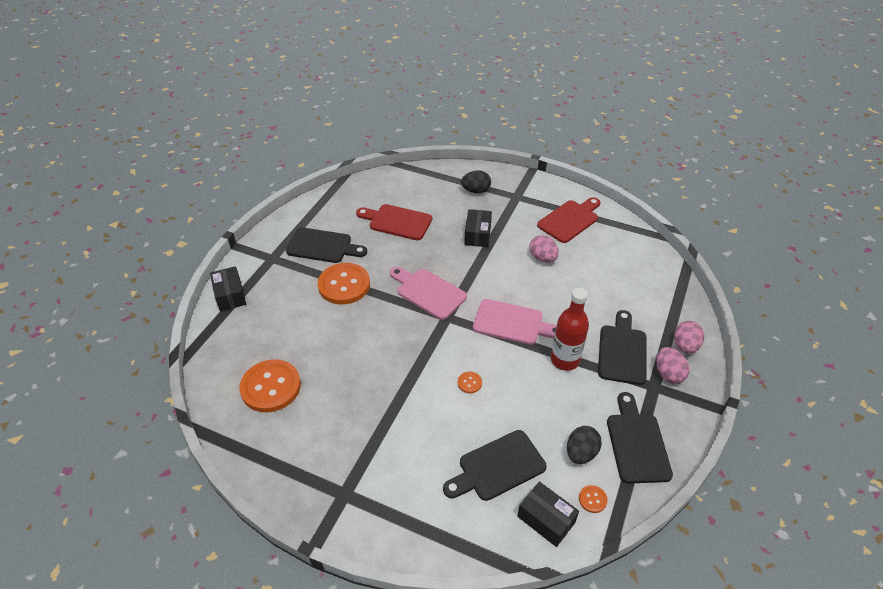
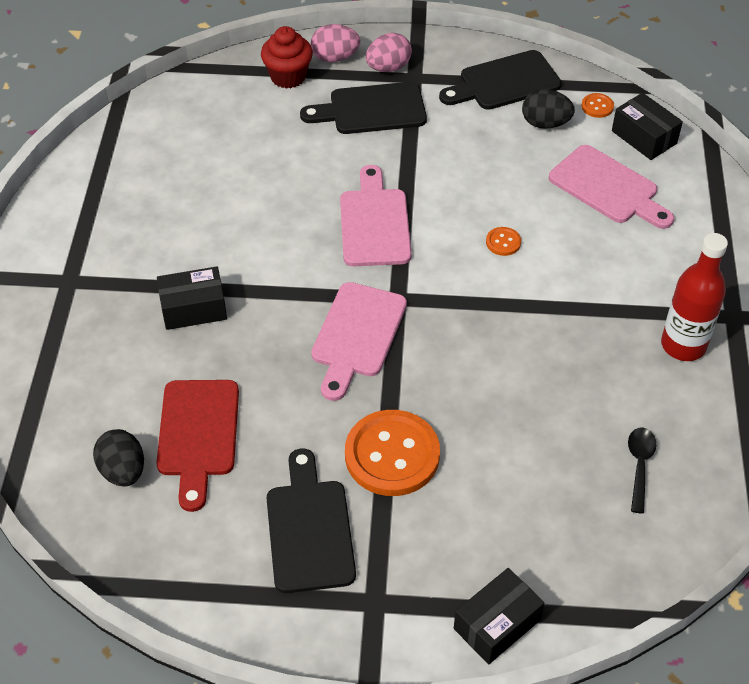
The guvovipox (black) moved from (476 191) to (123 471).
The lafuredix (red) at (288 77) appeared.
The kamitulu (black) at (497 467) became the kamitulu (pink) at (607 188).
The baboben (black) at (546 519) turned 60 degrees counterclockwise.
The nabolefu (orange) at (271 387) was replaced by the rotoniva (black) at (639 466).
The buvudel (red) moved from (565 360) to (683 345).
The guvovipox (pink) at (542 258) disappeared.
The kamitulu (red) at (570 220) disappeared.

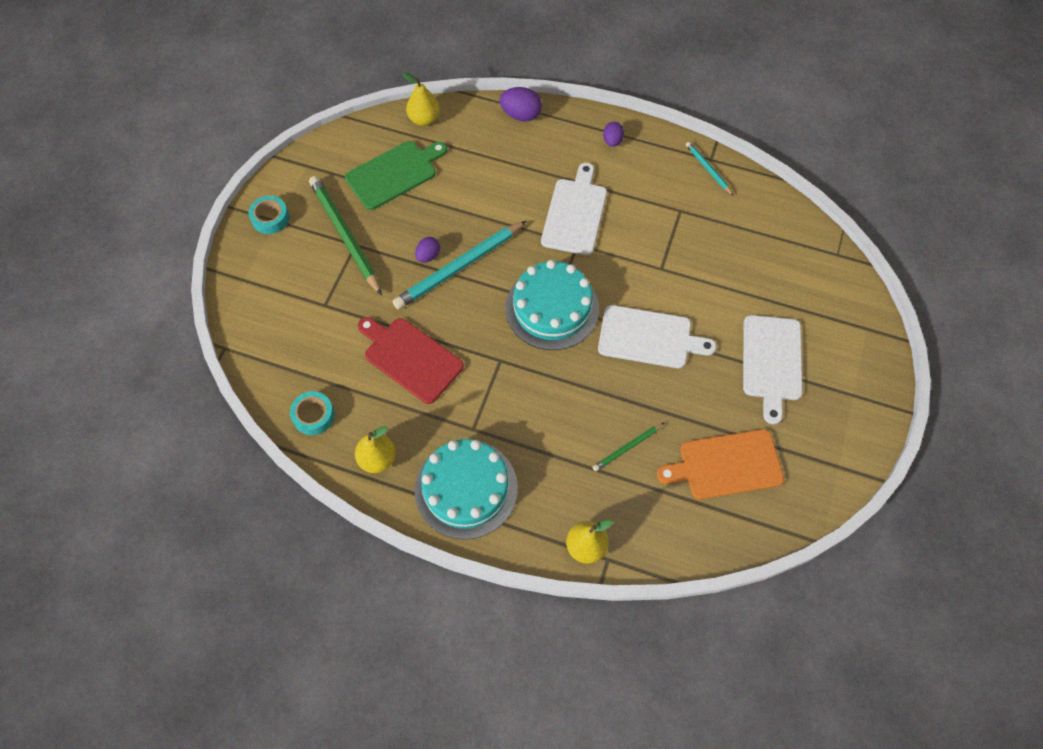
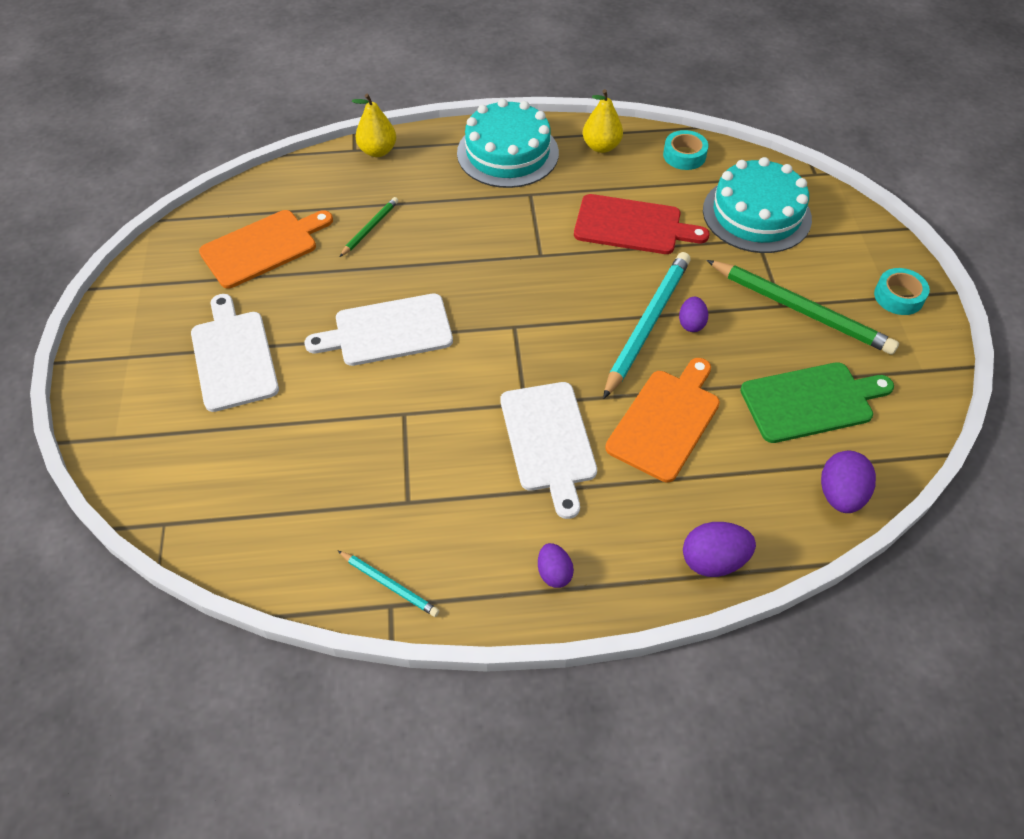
The kamitulu (orange) at (666 421) appeared.
The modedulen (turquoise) moved from (552 308) to (756 214).
The kamitulu (green) at (394 174) turned 135 degrees counterclockwise.
The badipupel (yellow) at (424 119) was replaced by the guvovipox (purple) at (840 495).

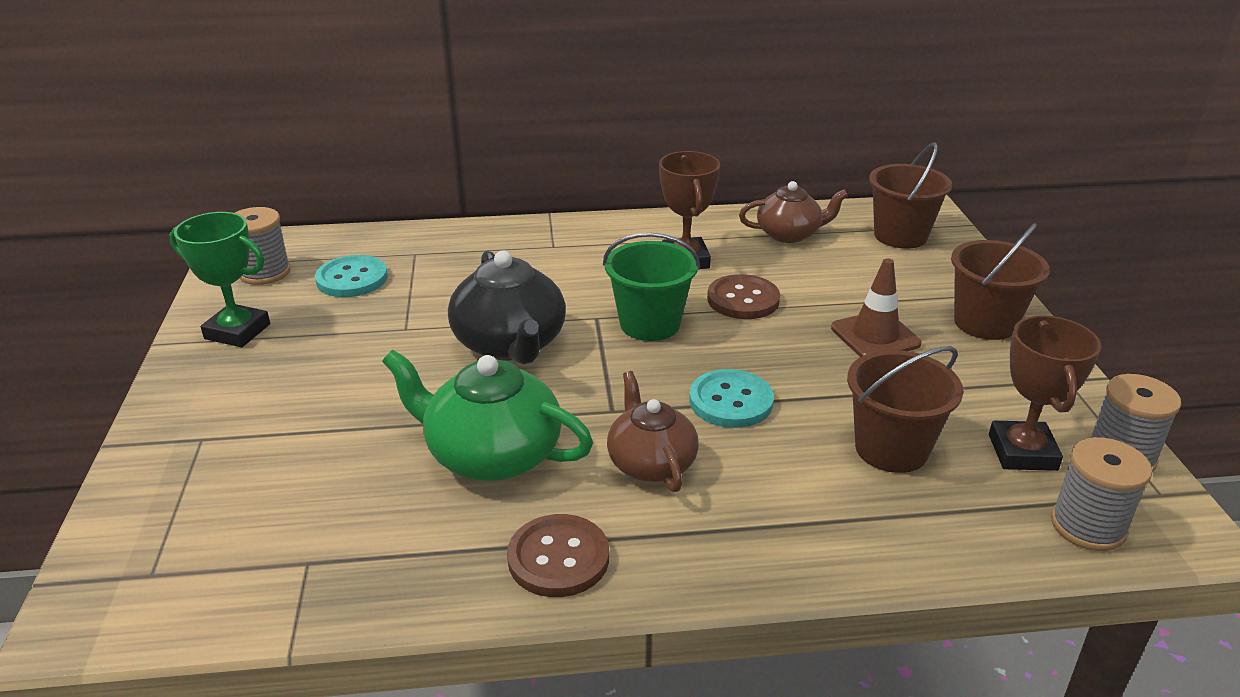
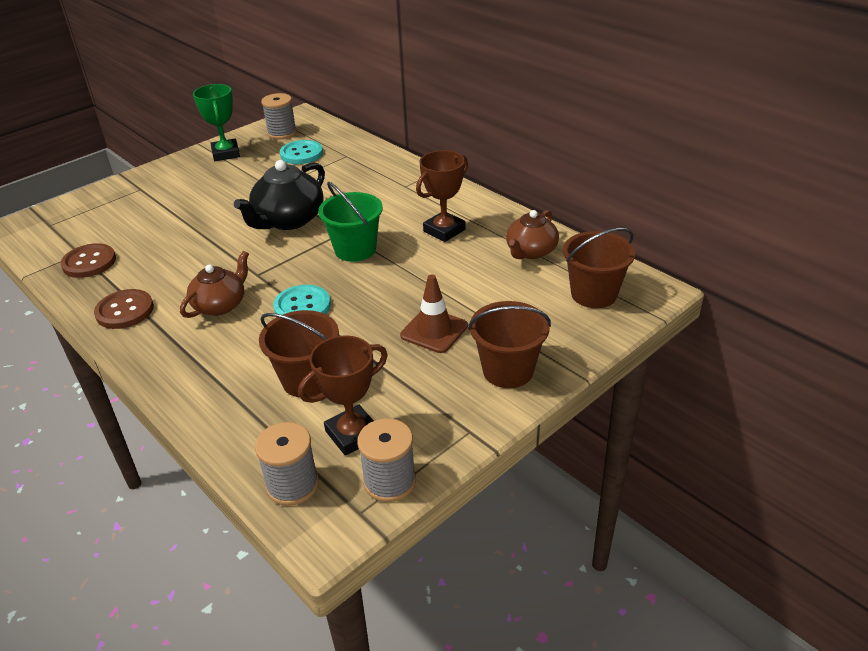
The nabolefu (brown) moved from (743 299) to (89 262).
The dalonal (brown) at (789 234) turned 75 degrees clockwise.
The dalonal (green) at (492 455) disappeared.

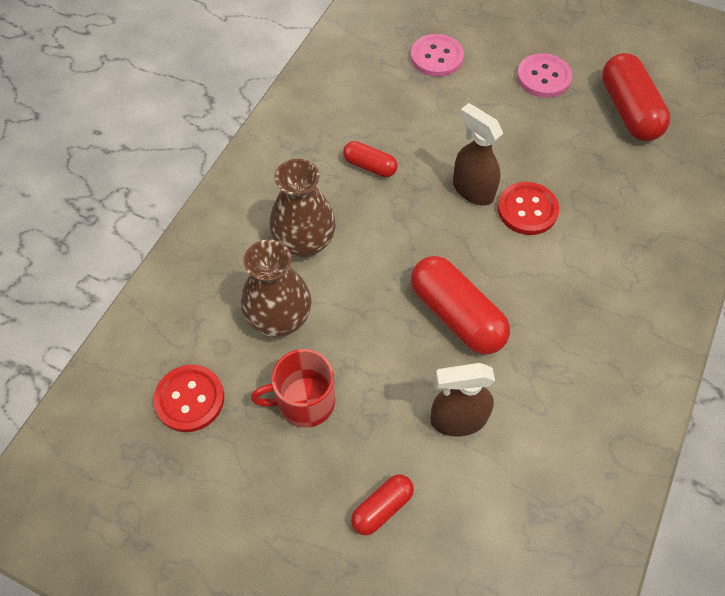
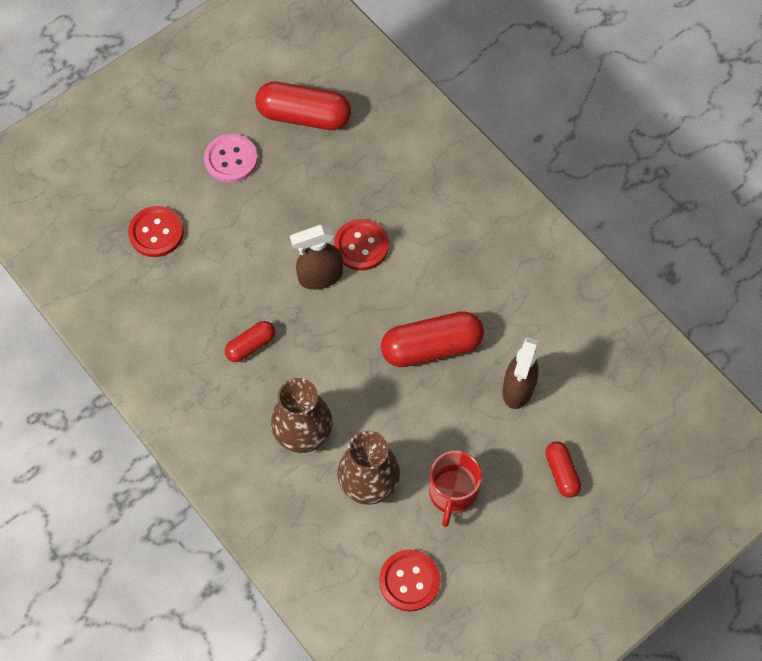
The nabolefu (pink) at (436 57) became the nabolefu (red) at (156 233).

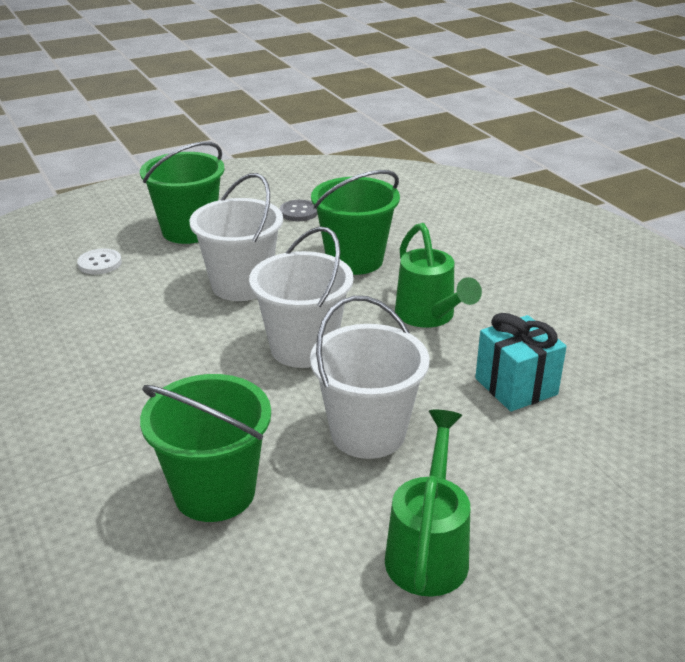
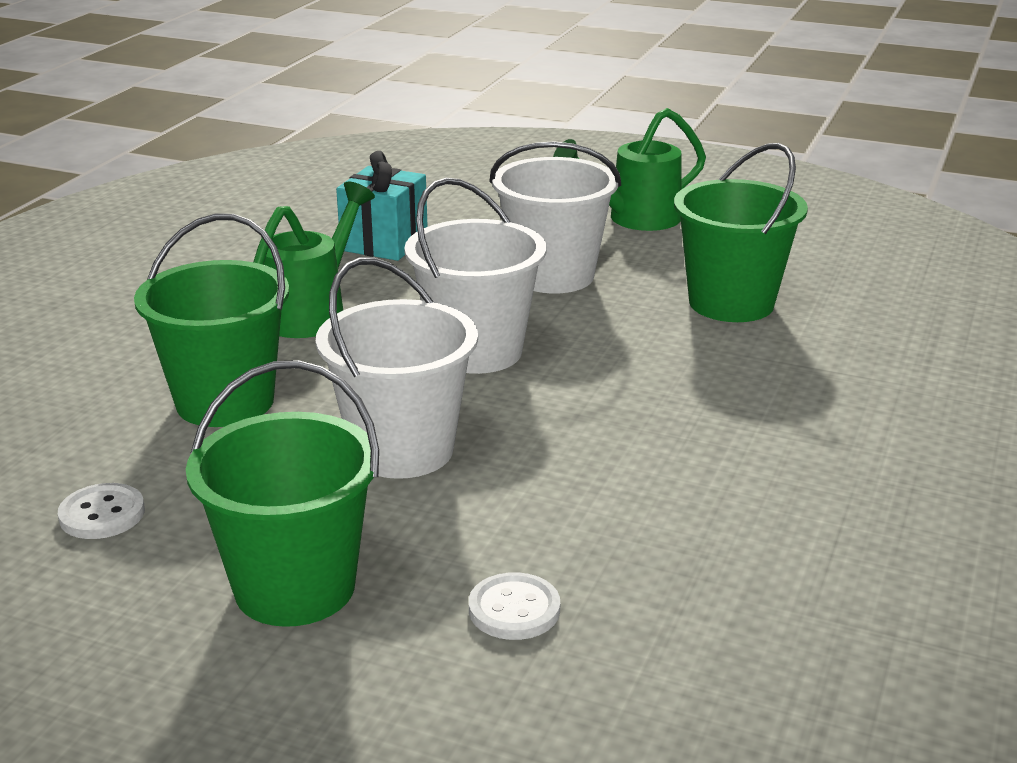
The nabolefu (grey) at (299 212) became the nabolefu (white) at (102 514).

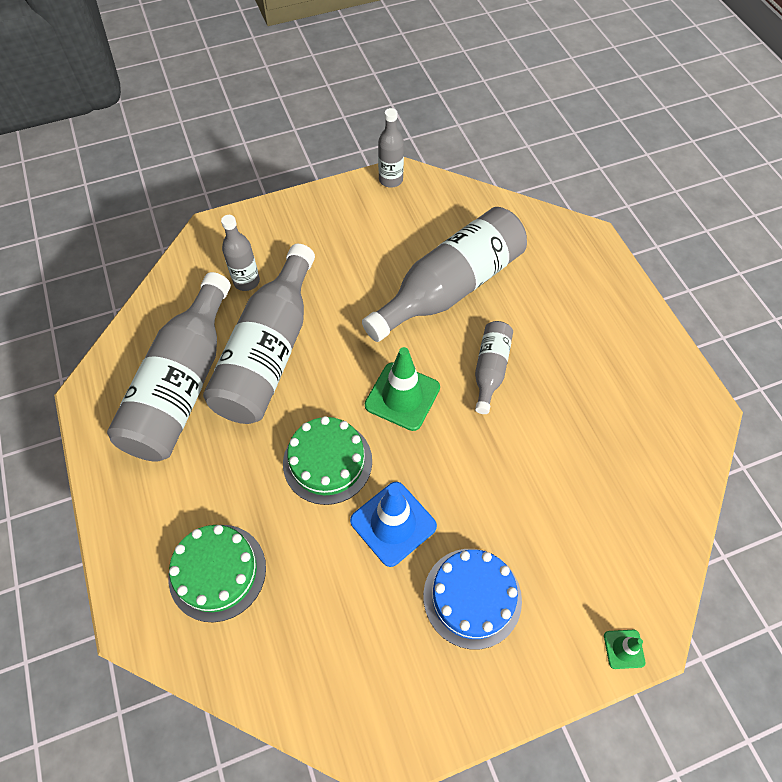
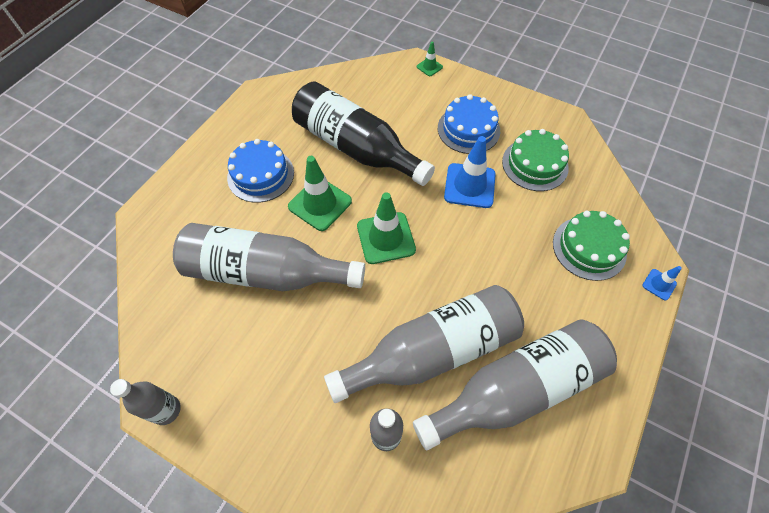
The modedulen (blue) at (260 175) appeared.
The buvudel (grey) at (490 369) was replaced by the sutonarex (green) at (320 204).
The buvudel (black) at (356 148) appeared.
The modedulen (green) moved from (327 462) to (535 164).
The sutonarex (blue) at (659 284) appeared.

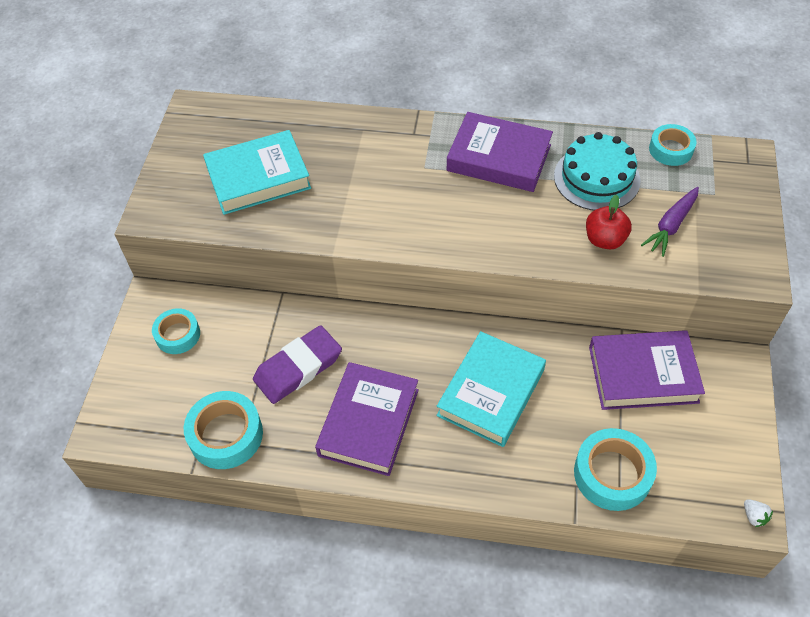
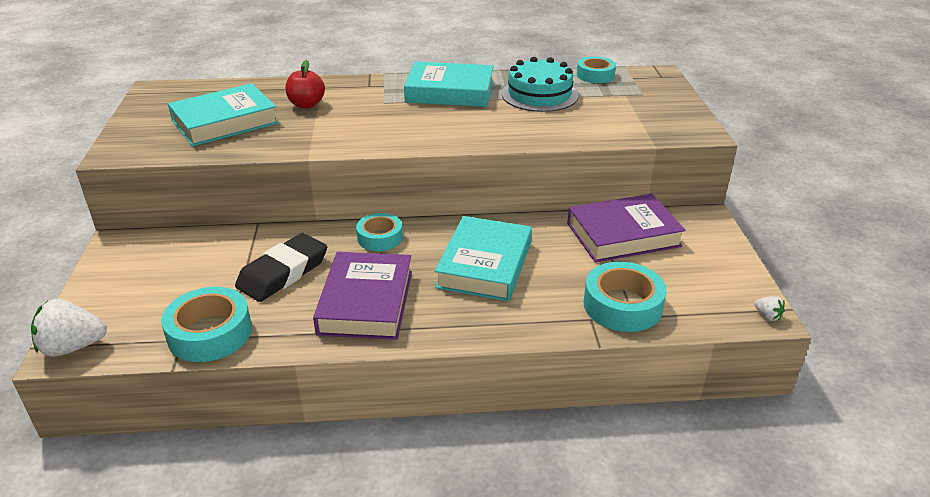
The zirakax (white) at (73 347) appeared.
The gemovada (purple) at (298 368) became the gemovada (black) at (283 272).
The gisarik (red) moved from (604 240) to (306 104).
The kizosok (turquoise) moved from (178 335) to (380 238).
The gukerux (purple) at (499 158) became the gukerux (turquoise) at (450 91).
The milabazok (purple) at (671 226) disappeared.

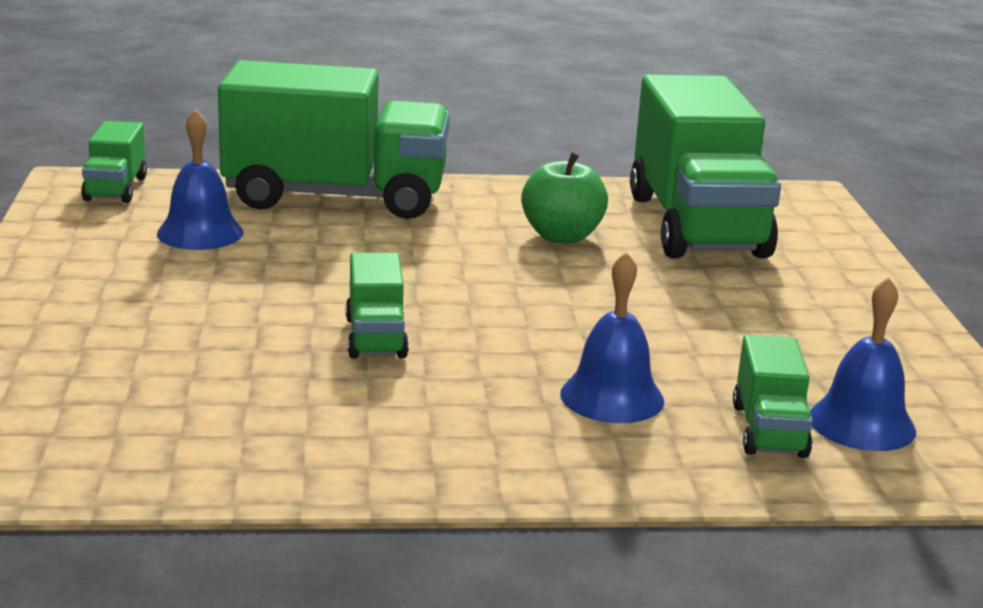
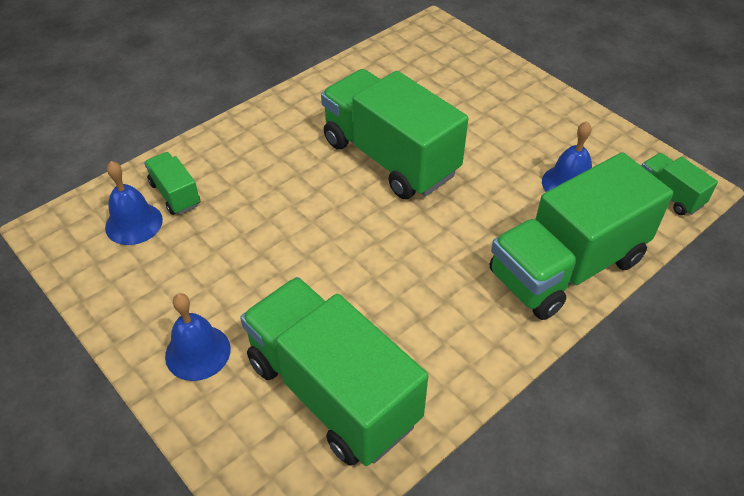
The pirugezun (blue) moved from (612 397) to (198 352).
The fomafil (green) at (376 337) changed to 2.23 times the size.
The gisarik (green) at (561 236) disappeared.

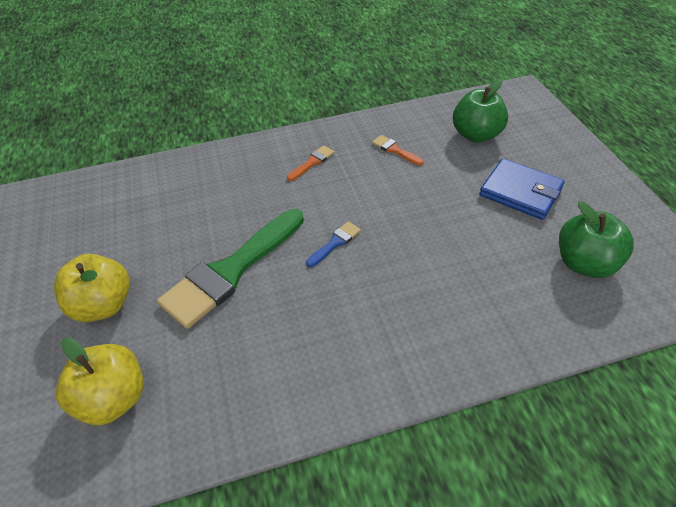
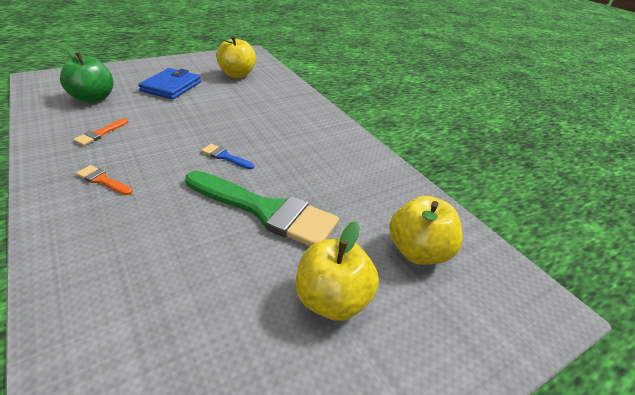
The gisarik (green) at (584 263) became the gisarik (yellow) at (237 75).

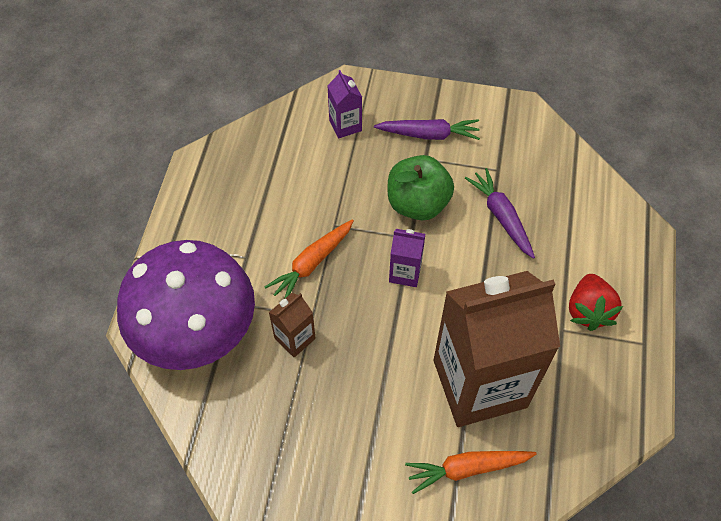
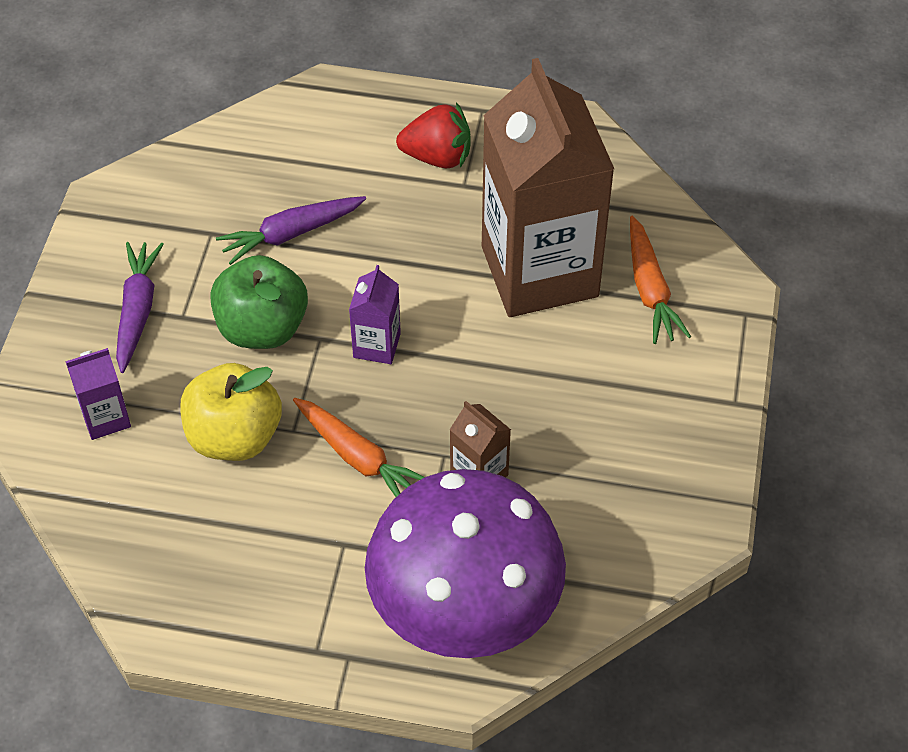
The gisarik (yellow) at (234 436) appeared.

